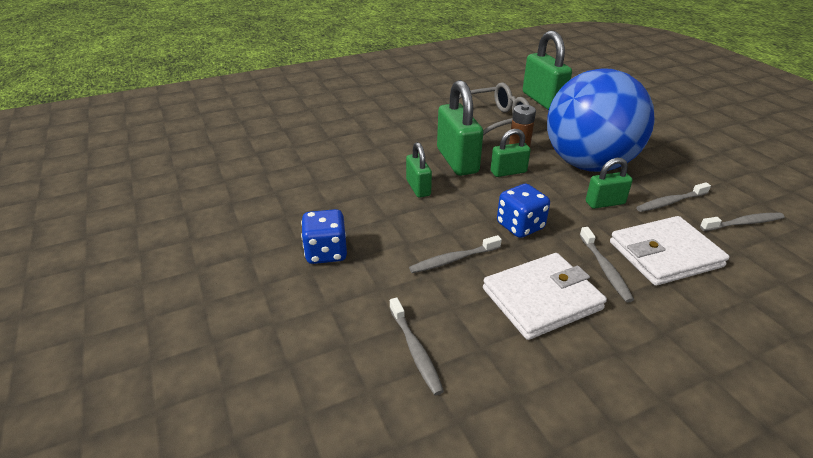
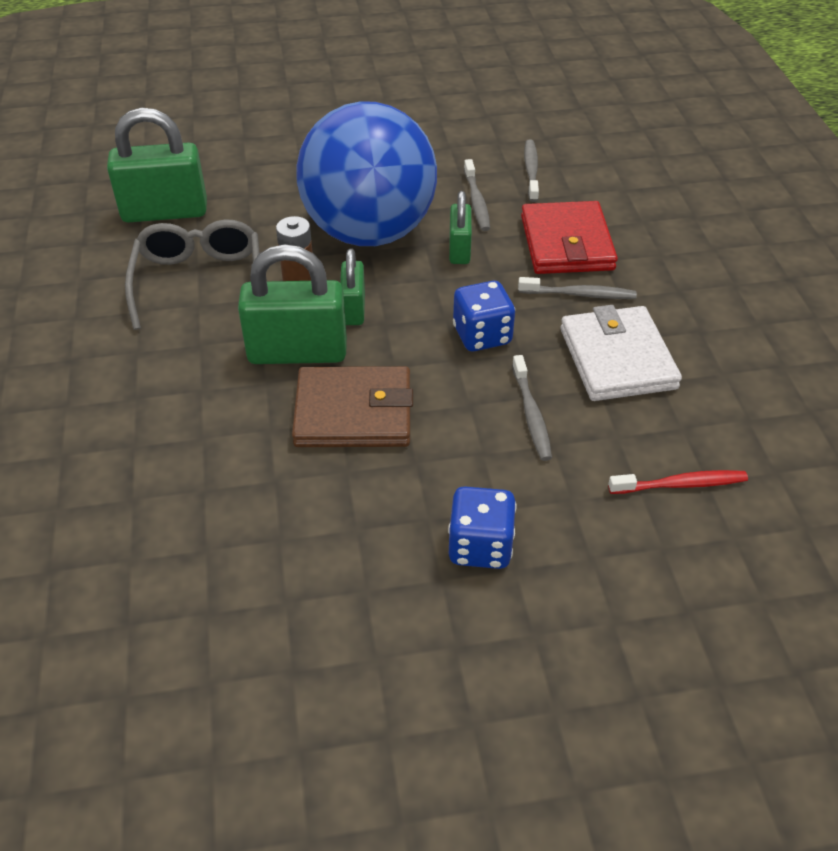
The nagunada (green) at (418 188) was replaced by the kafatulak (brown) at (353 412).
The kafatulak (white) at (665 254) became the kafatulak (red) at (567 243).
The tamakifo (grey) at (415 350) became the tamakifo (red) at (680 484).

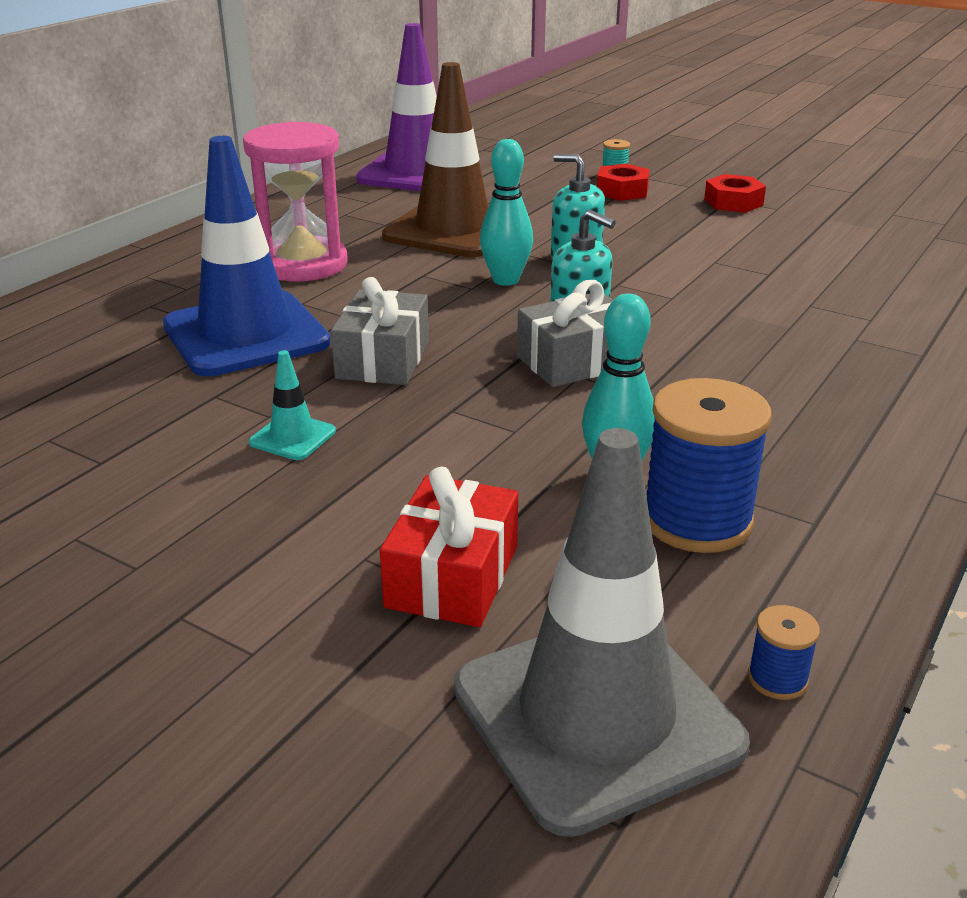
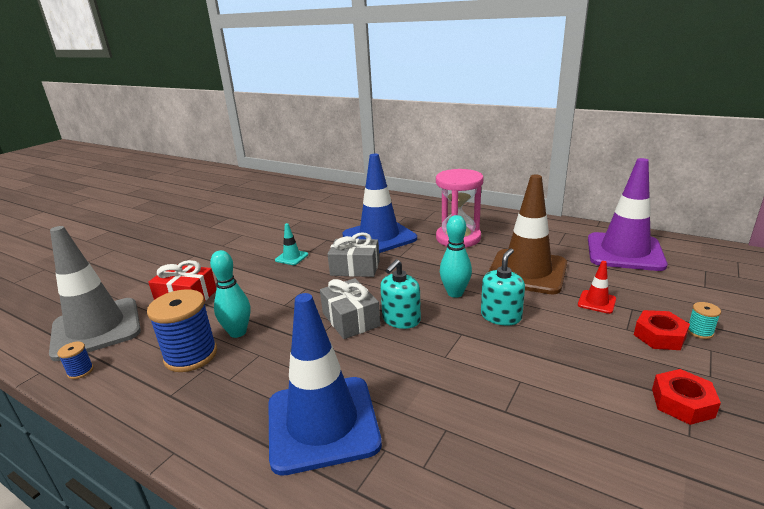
The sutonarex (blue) at (322 423) appeared.
The sutonarex (red) at (596 302) appeared.

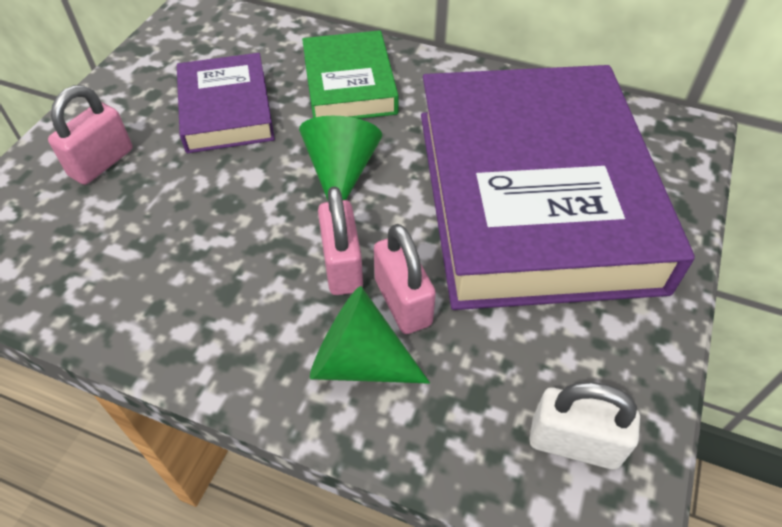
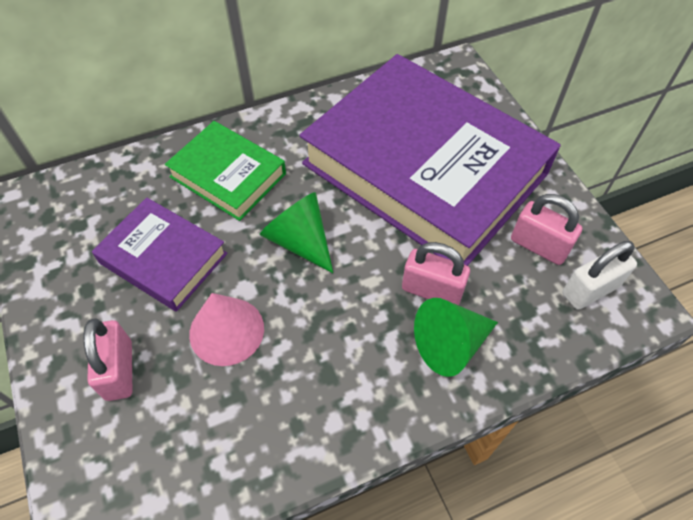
The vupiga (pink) at (226 331) appeared.
The nagunada (pink) moved from (342 266) to (539 246).

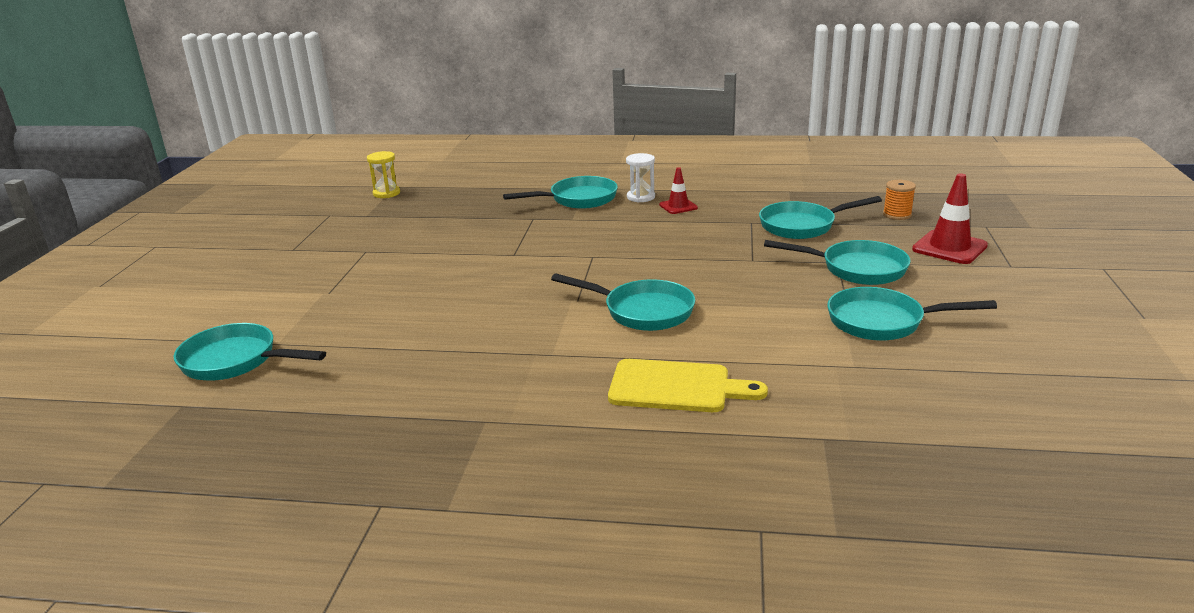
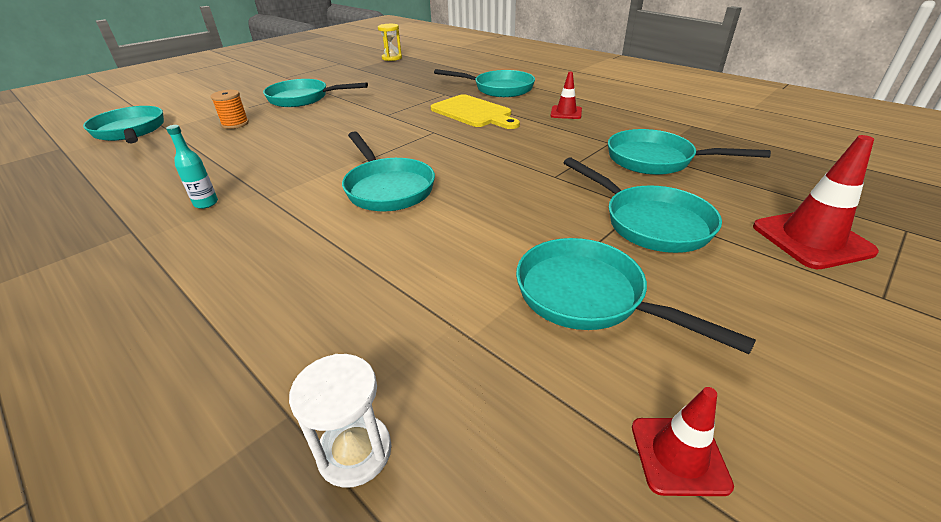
The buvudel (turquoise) at (206 203) appeared.
The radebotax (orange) moved from (897 214) to (235 124).
The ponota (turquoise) at (303 99) appeared.
The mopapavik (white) moved from (641 197) to (355 452).
The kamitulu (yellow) moved from (676 387) to (473 112).
The sutonarex (red) at (679 455) appeared.

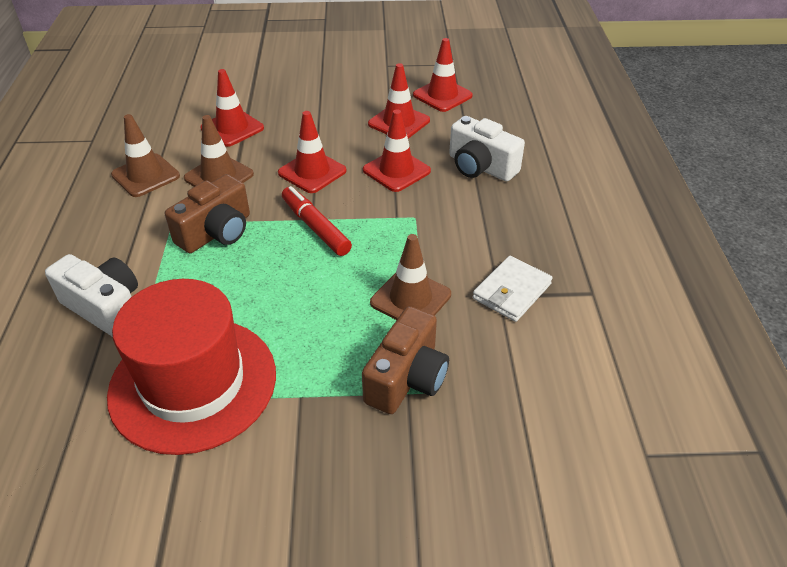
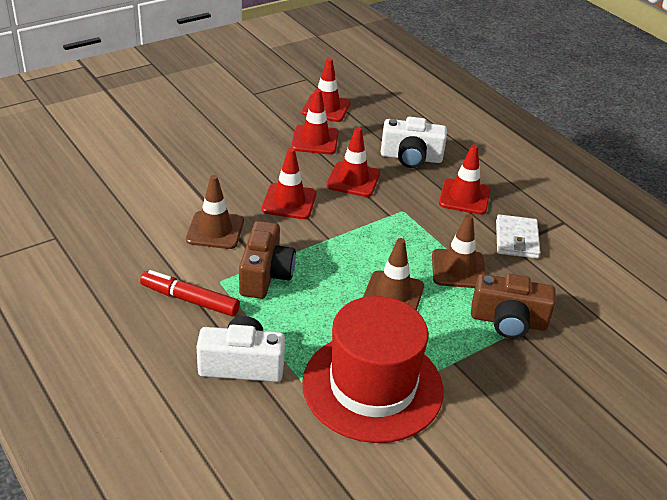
The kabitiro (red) moved from (315 227) to (190 300).
The sutonarex (brown) moved from (145 175) to (393 294).
The sutonarex (red) moved from (232 128) to (464 197).
The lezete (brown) at (407 378) turned 105 degrees clockwise.

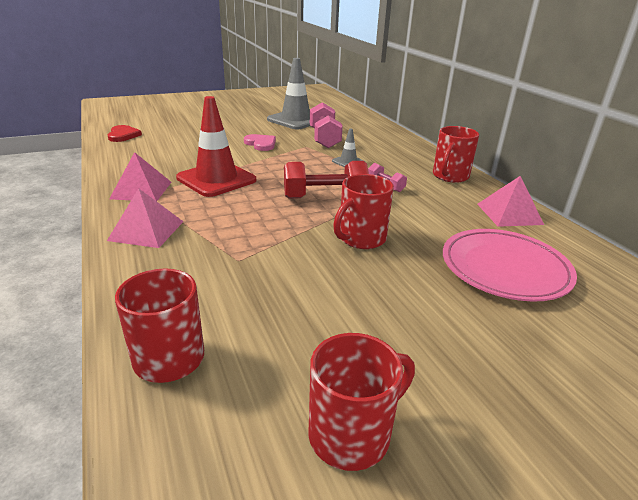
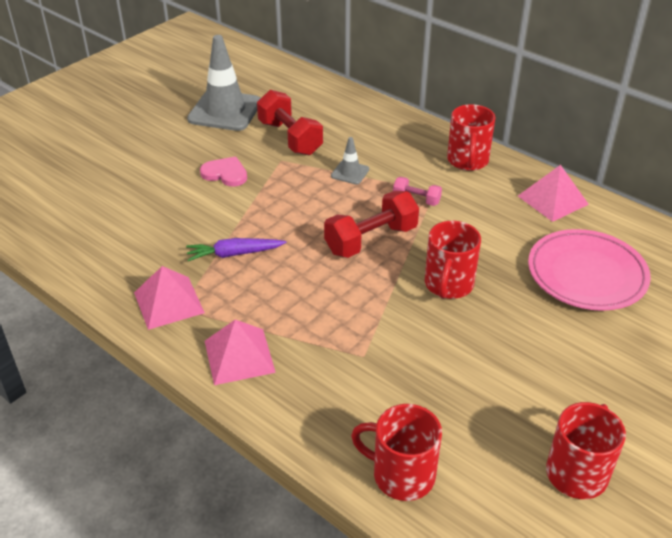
The sutonarex (red) at (216 179) was replaced by the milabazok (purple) at (234 254).
The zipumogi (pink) at (324 138) became the zipumogi (red) at (290 138).
The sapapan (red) at (123 135) disappeared.

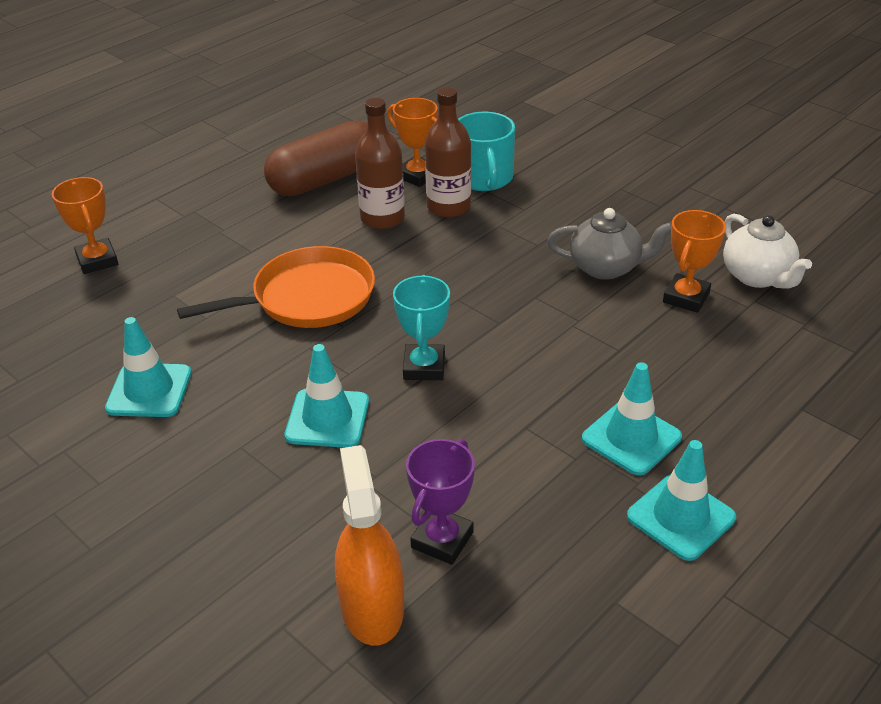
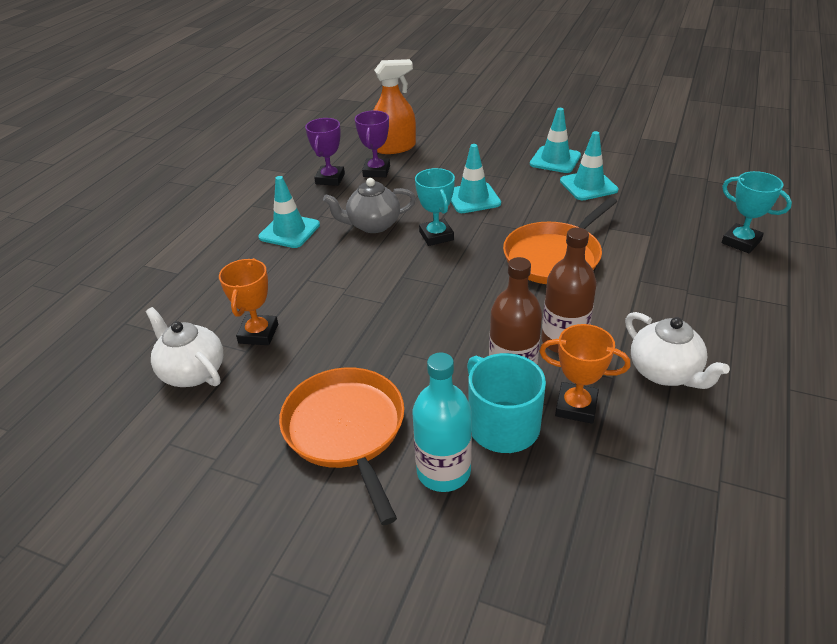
The ponota (orange) at (346 430) appeared.
The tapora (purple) at (330 179) appeared.
The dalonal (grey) moved from (606 267) to (373 225).
The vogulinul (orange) at (372 607) turned 75 degrees counterclockwise.
The buvudel (turquoise) at (443 471) appeared.
The sutonarex (turquoise) moved from (681 517) to (555 160).
The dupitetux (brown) at (325 179) was replaced by the dalonal (white) at (665 372).
The tapora (orange) at (97 260) became the tapora (turquoise) at (741 242).

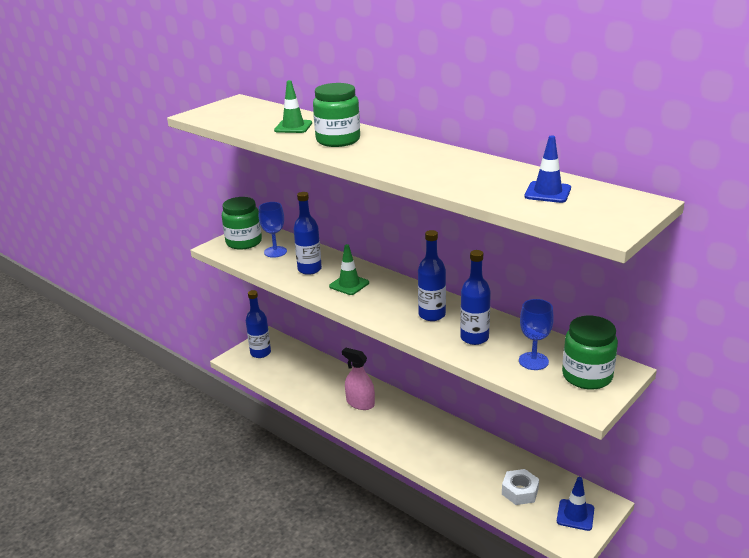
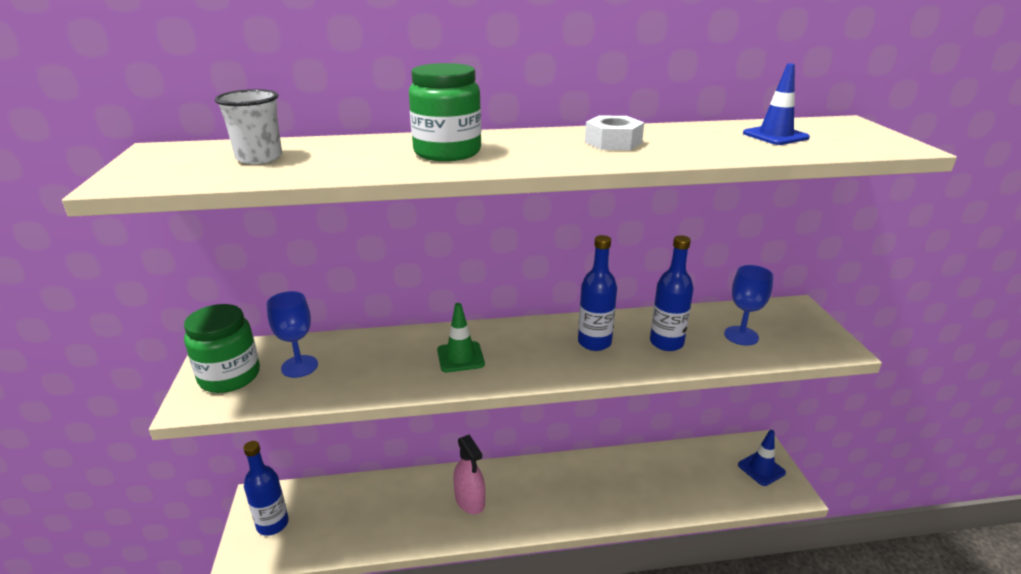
The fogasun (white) at (259 158) appeared.
The vogulinul (pink) at (360 403) turned 105 degrees counterclockwise.
The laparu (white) moved from (520 491) to (613 142).
The sutonarex (green) at (293 127) disappeared.
The buvudel (blue) at (309 269) disappeared.
The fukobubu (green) at (587 376) disappeared.

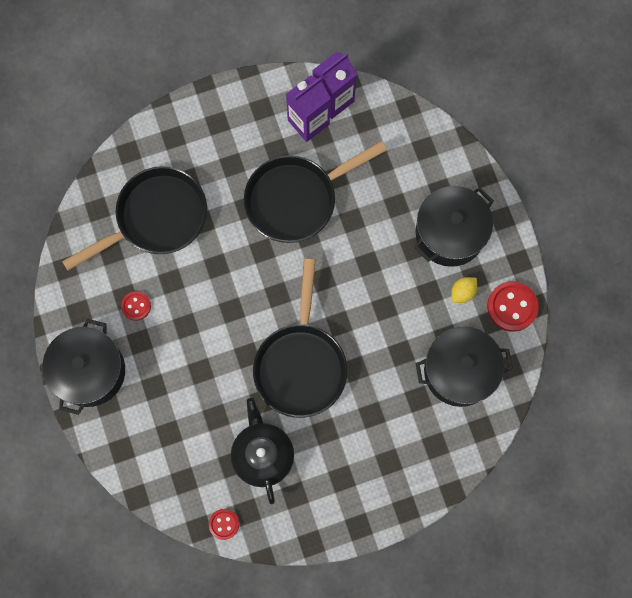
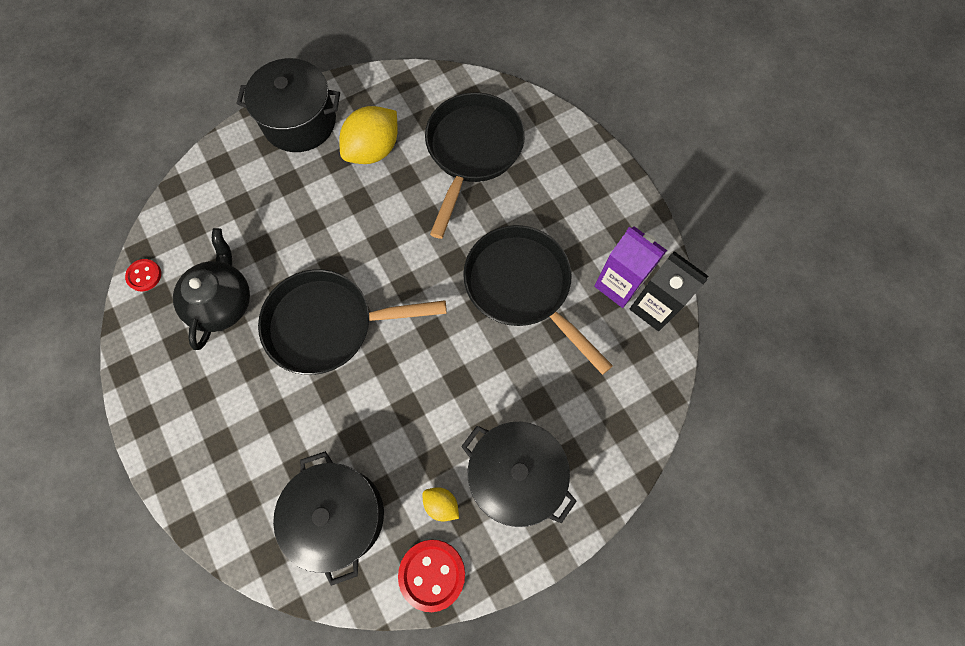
The dalonal (black) at (262 454) turned 60 degrees counterclockwise.
The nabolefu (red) at (136 306) was replaced by the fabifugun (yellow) at (373 150).
The ponota (black) at (156 218) turned 120 degrees counterclockwise.
The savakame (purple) at (333 99) became the savakame (black) at (654 307).

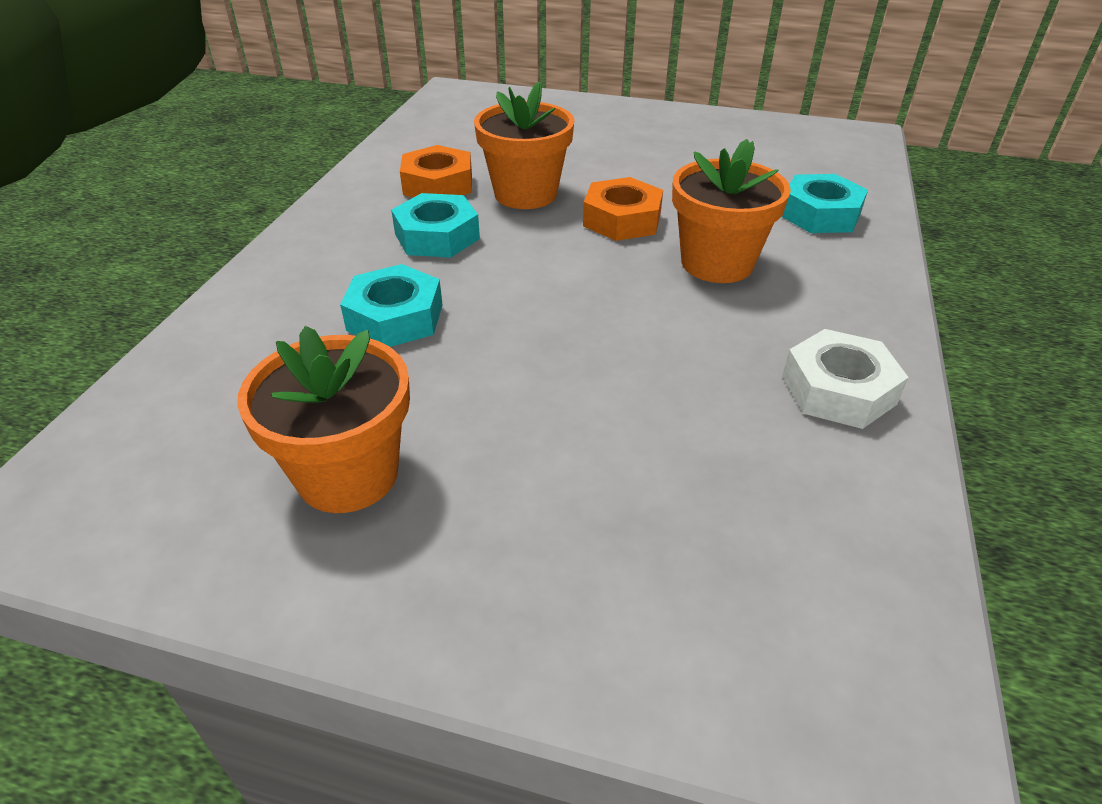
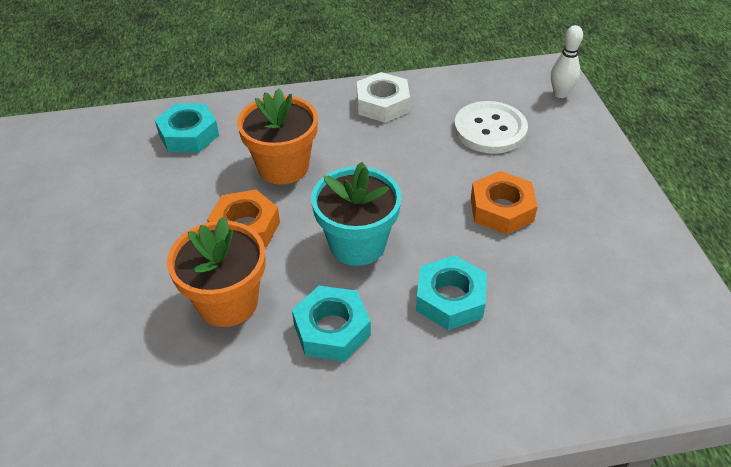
The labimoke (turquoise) at (357 244) appeared.
The nabolefu (white) at (490 129) appeared.
The laparu (orange) moved from (438 184) to (501 209).
The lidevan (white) at (560 94) appeared.
The labimoke (orange) at (348 474) disappeared.

